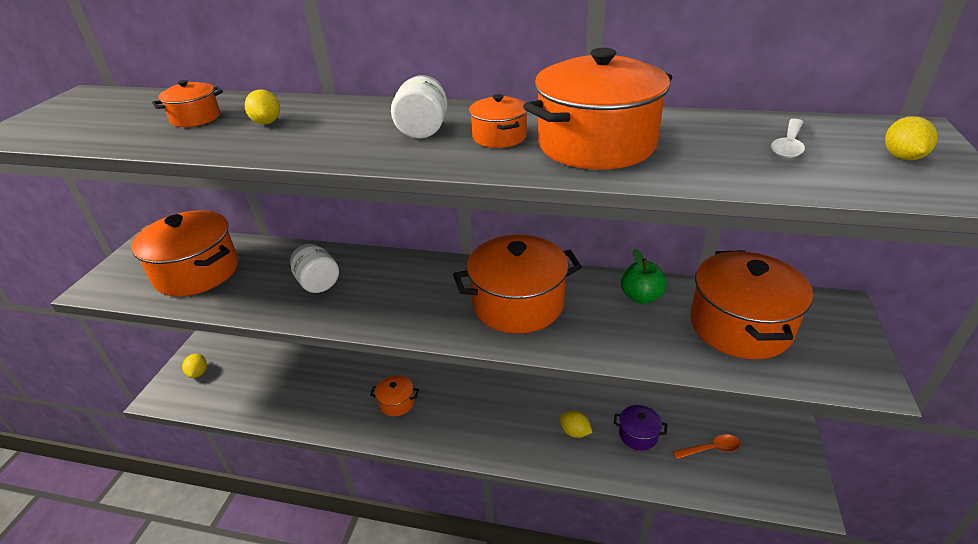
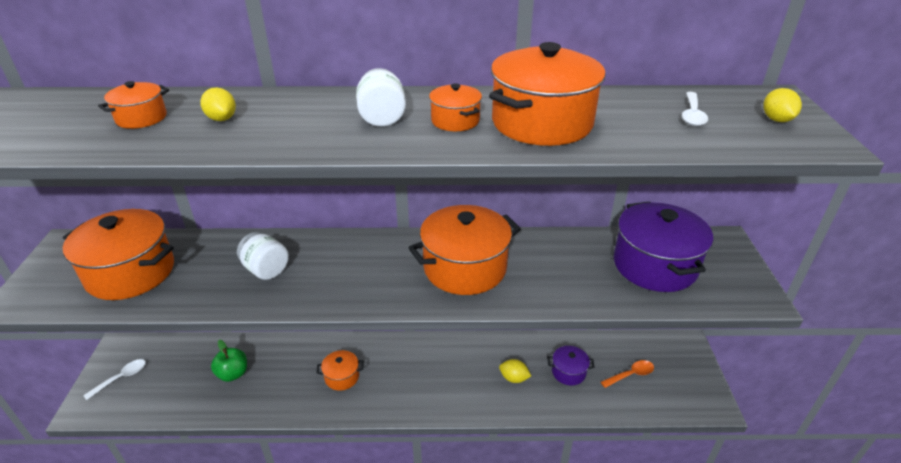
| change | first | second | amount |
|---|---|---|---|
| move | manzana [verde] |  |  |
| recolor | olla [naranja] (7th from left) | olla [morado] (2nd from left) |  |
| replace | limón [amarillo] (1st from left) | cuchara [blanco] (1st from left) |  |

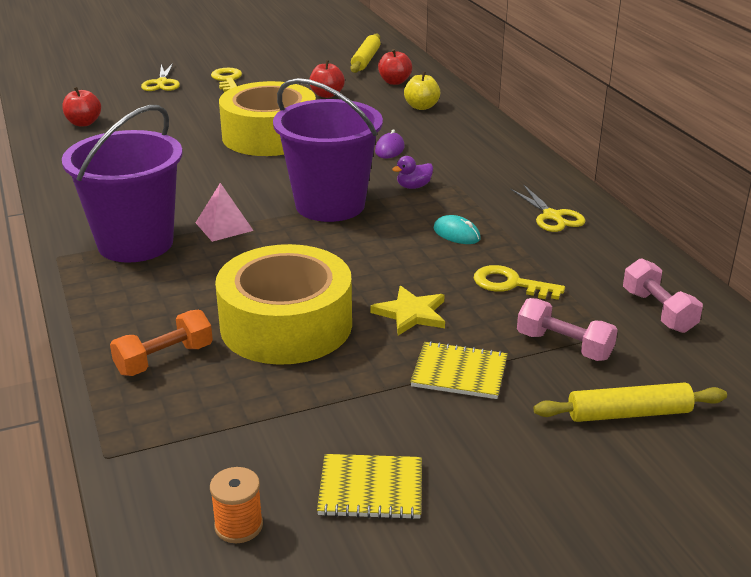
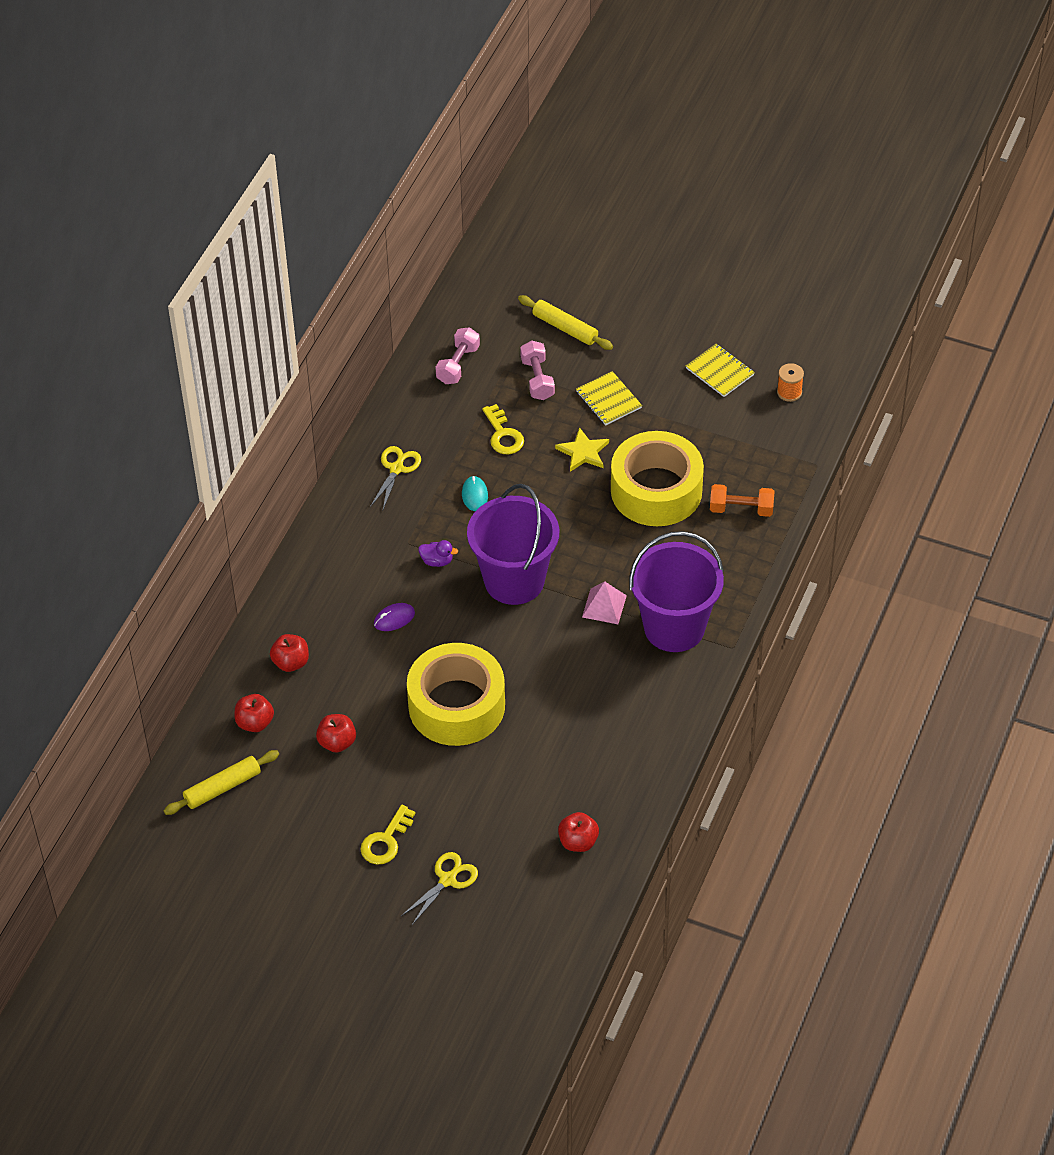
| change | first | second | amount |
|---|---|---|---|
| recolor | manzana [amarillo] | manzana [rojo] (2nd from left) |  |

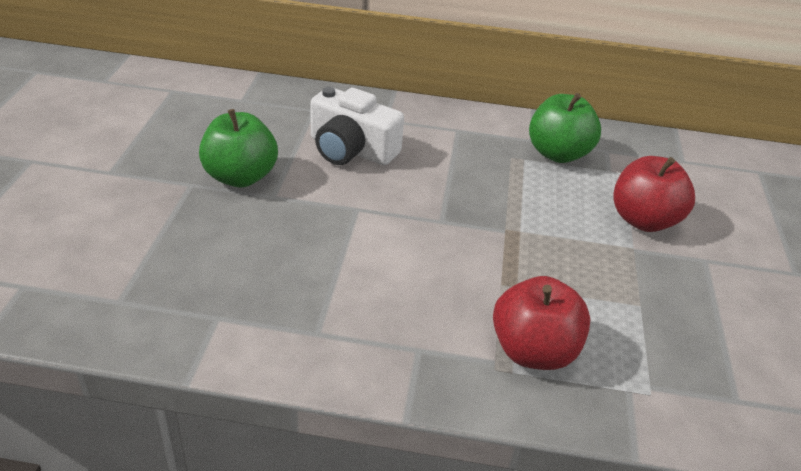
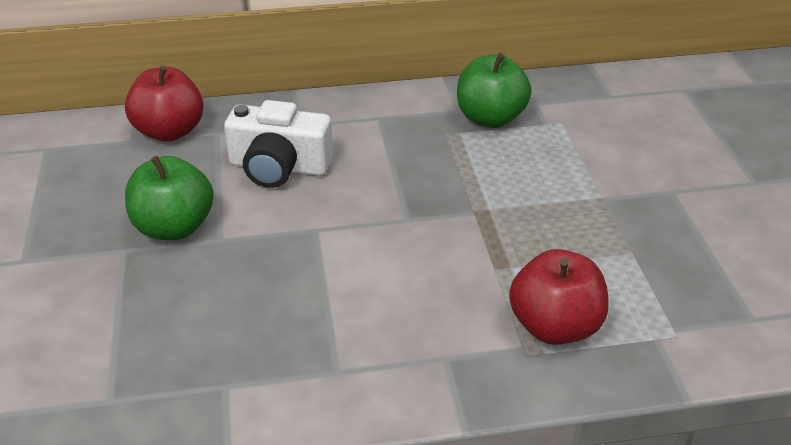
| change | first | second | amount |
|---|---|---|---|
| move | manzana [rojo] (2nd from left in the first image) | manzana [rojo] (1st from left) |  |

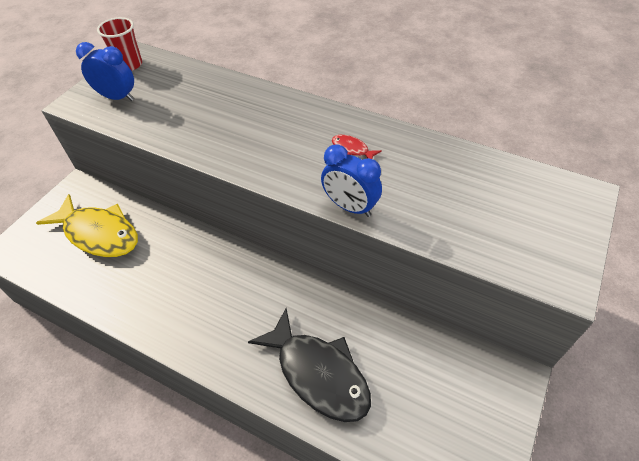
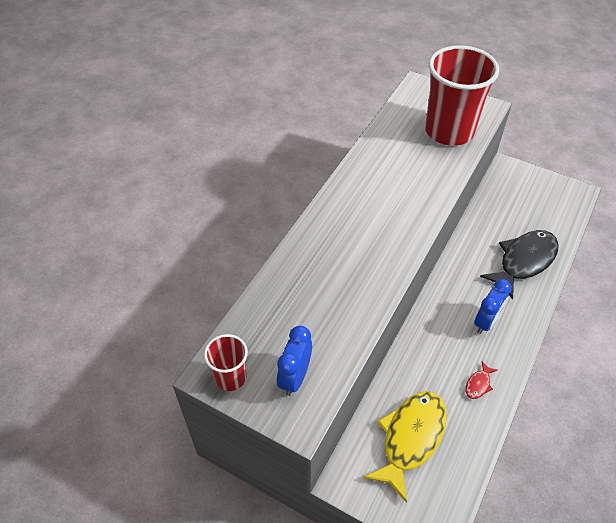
| change | first | second | amount |
|---|---|---|---|
| move | pez [rojo] |  |  |
| move | despertador [azul] (2nd from left) |  |  |
| insert |  | vaso [rojo] (2nd from left) |  |

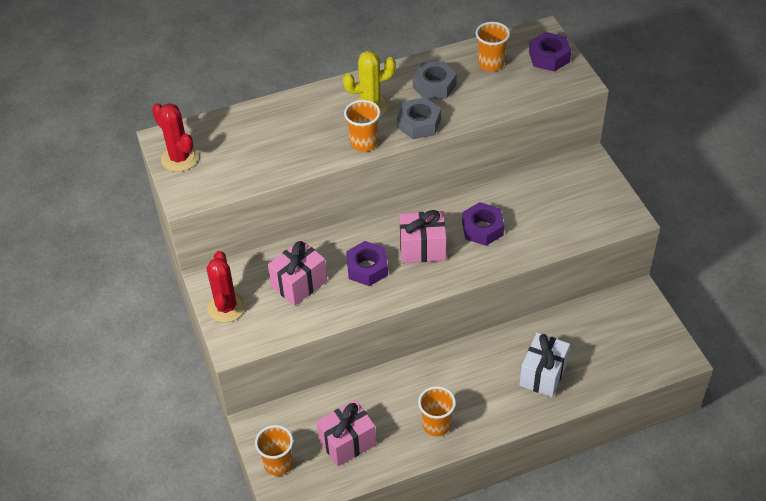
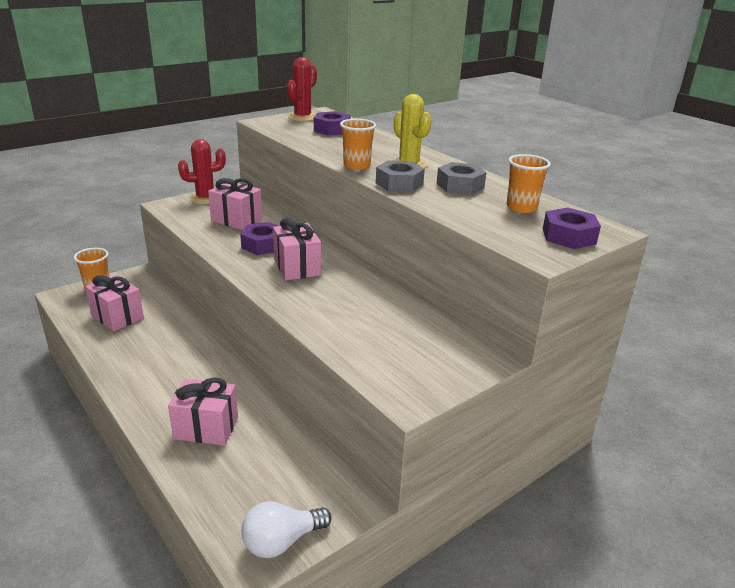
| change | first | second | amount |
|---|---|---|---|
| move | tuerca [morado] (2nd from left) |  |  |
| recolor | regalo [blanco] | regalo [rosa] (2nd from left) |  |
| delete | vaso [naranja] (3rd from left) |  |  |
| insert |  | bombilla [blanco] |  |

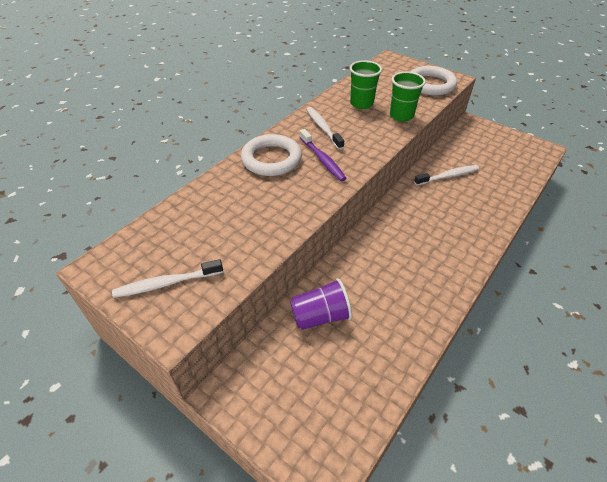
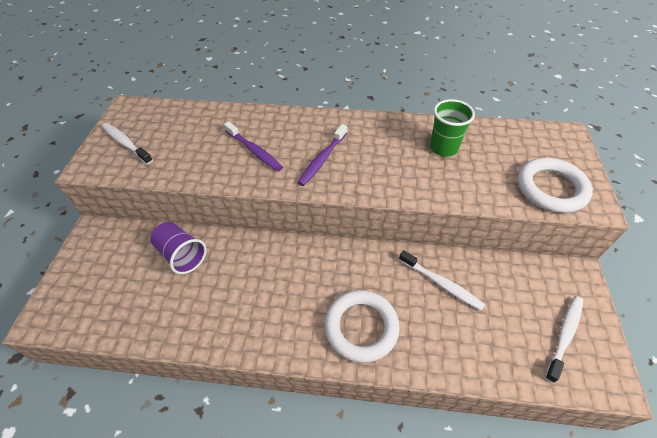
| change | first | second | amount |
|---|---|---|---|
| delete | vaso [verde] (2nd from left) |  |  |
| move | cepillo de dientes [blanco] (2nd from left in the first image) | cepillo de dientes [blanco] (3rd from left) |  |
| move | anillo [blanco] (1st from left) |  |  |
| insert |  | cepillo de dientes [morado] (1st from left) |  |

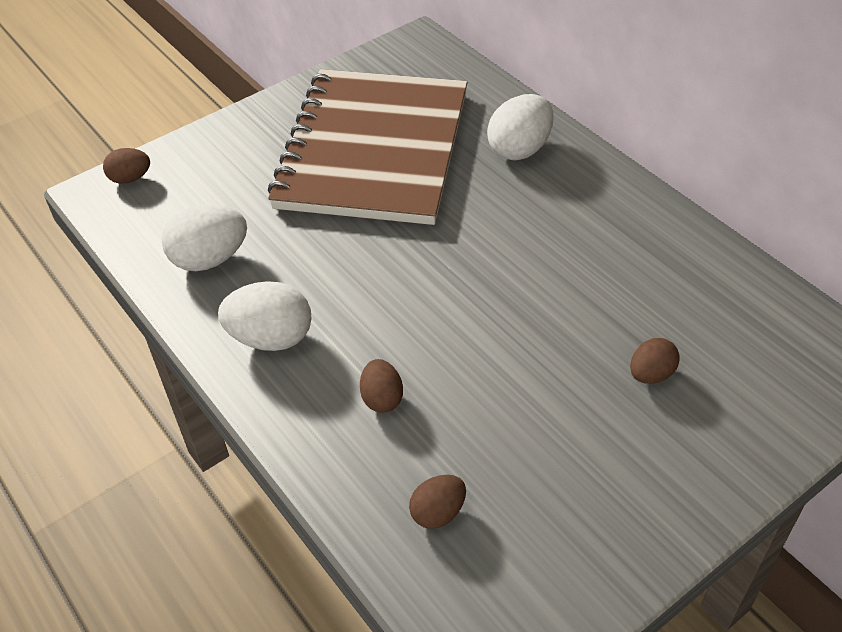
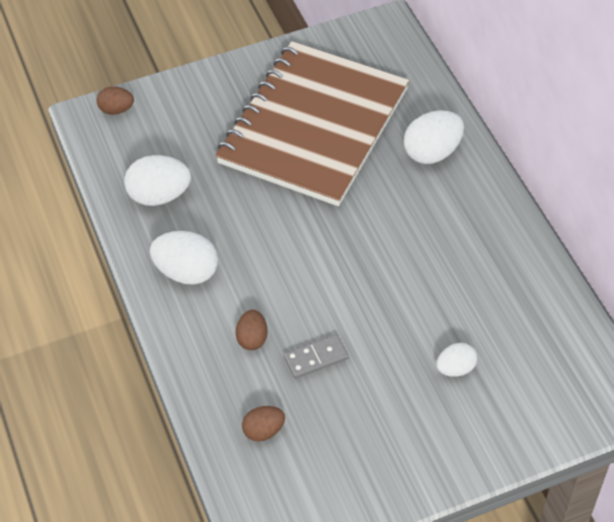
| change | first | second | amount |
|---|---|---|---|
| recolor | huevo [marrón] (4th from left) | huevo [blanco] (4th from left) |  |
| insert |  | ficha de dominó [gris] |  |

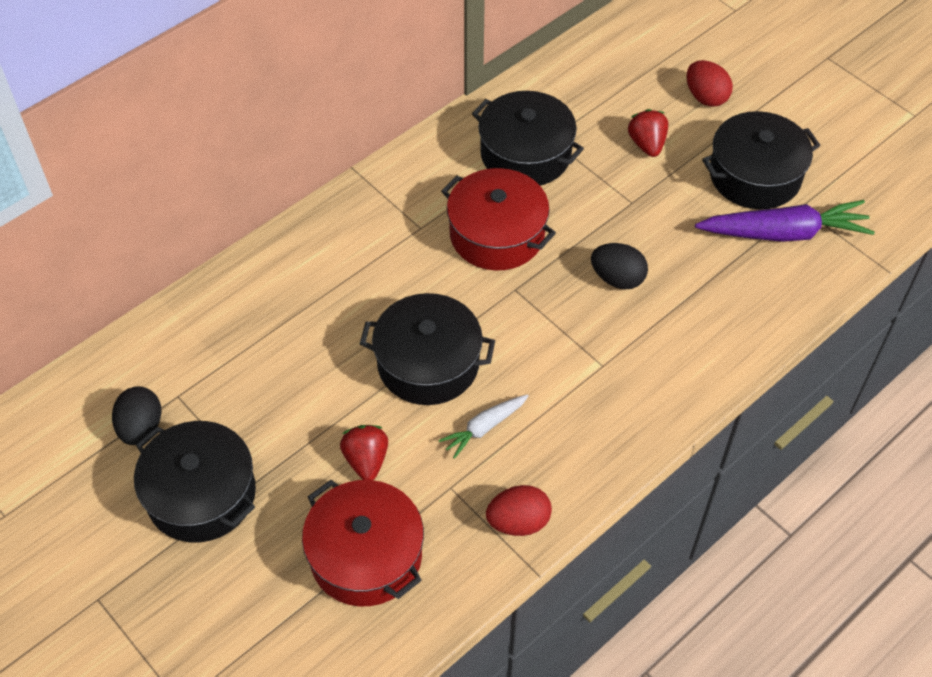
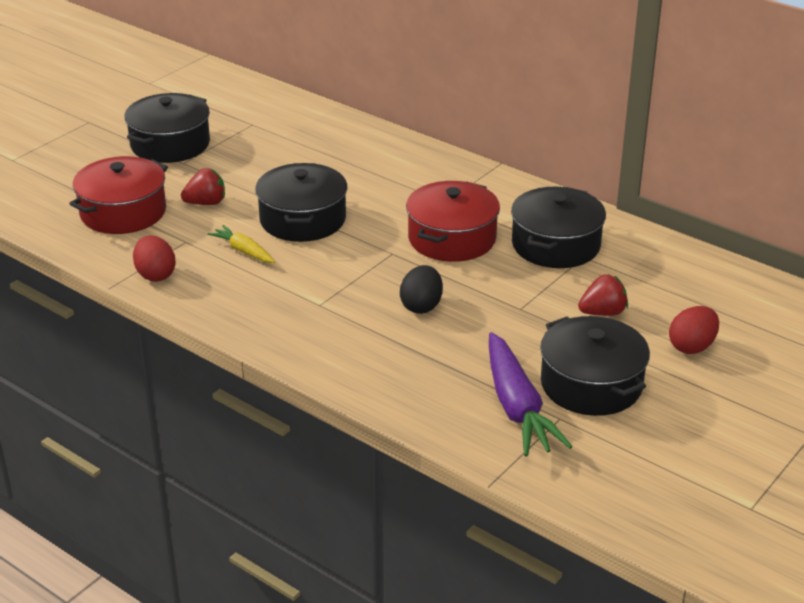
| change | first | second | amount |
|---|---|---|---|
| delete | huevo [negro] (1st from left) |  |  |
| recolor | zanahoria [blanco] | zanahoria [amarillo] |  |

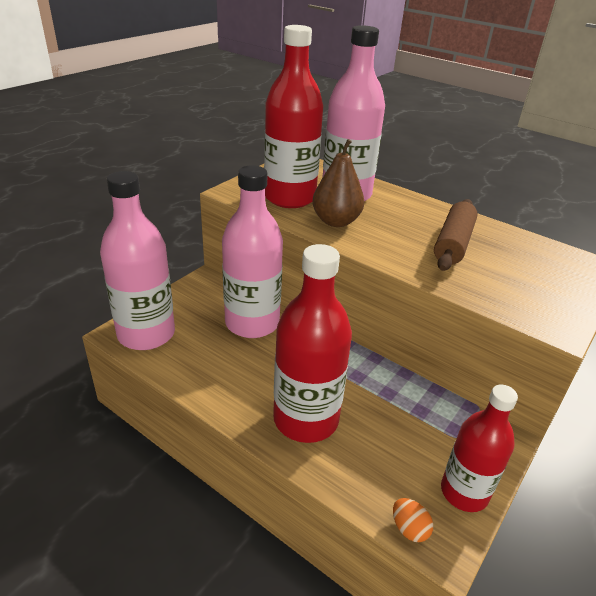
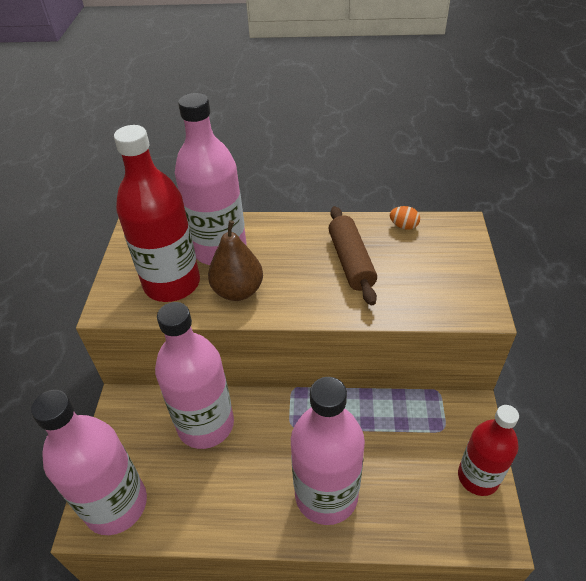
| change | first | second | amount |
|---|---|---|---|
| recolor | botella [rojo] (2nd from left) | botella [rosa] (4th from left) |  |
| move | huevo [naranja] |  |  |

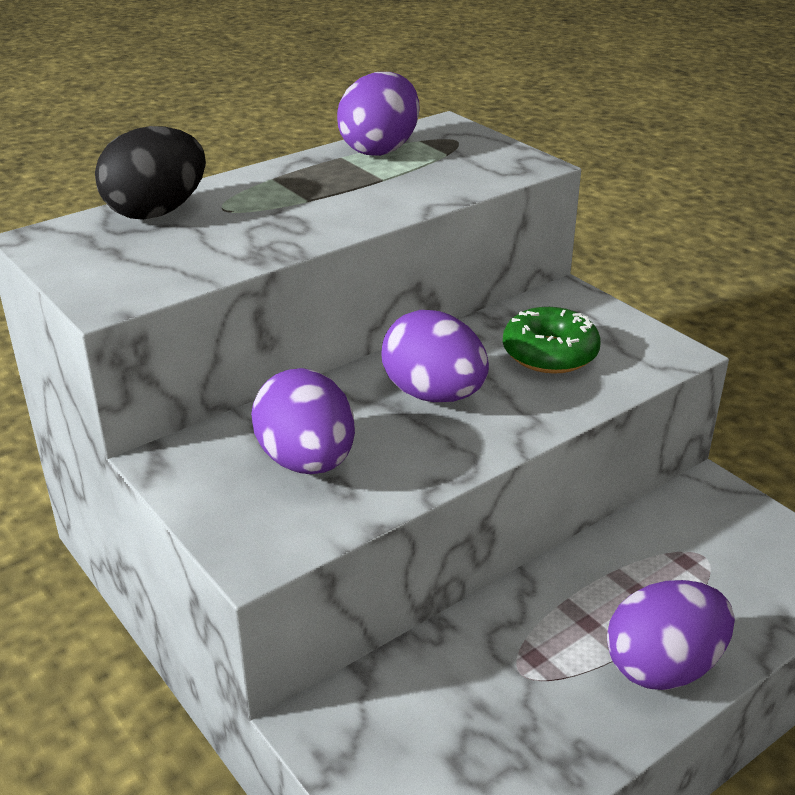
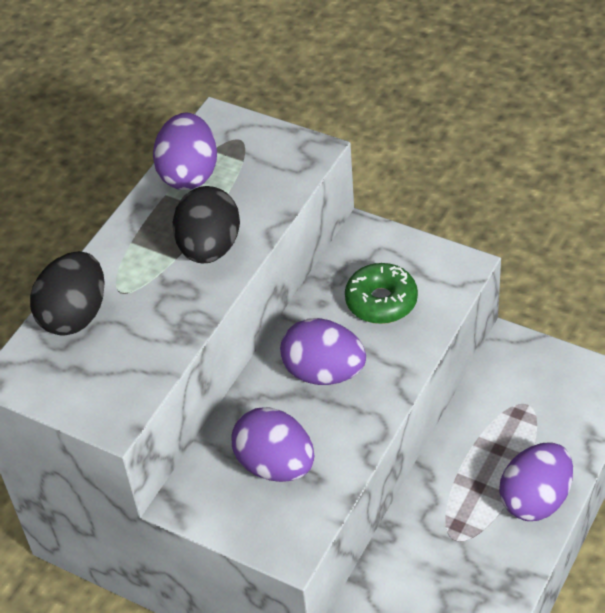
| change | first | second | amount |
|---|---|---|---|
| insert |  | huevo [negro] (2nd from left) |  |

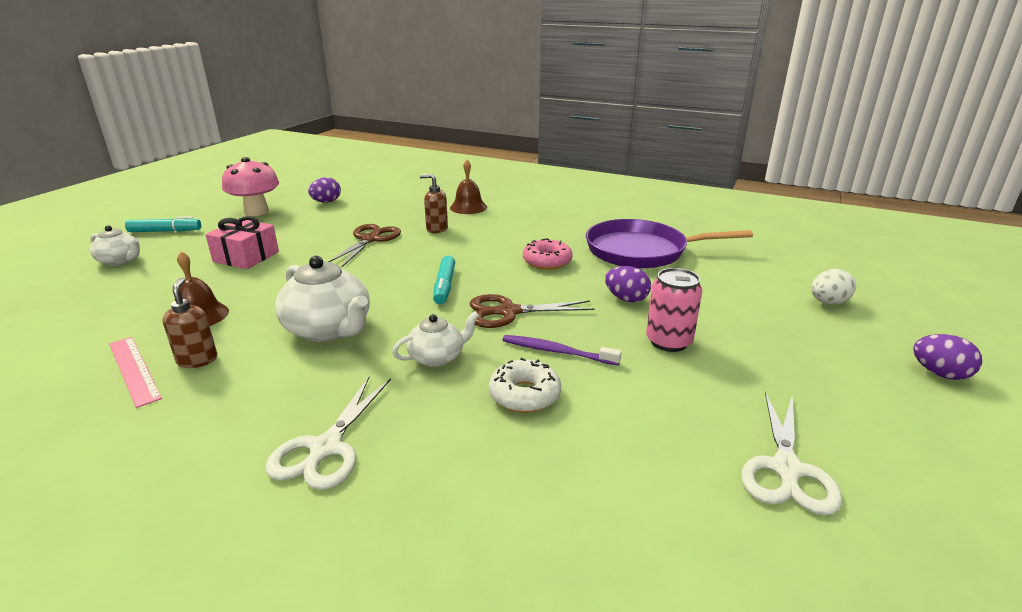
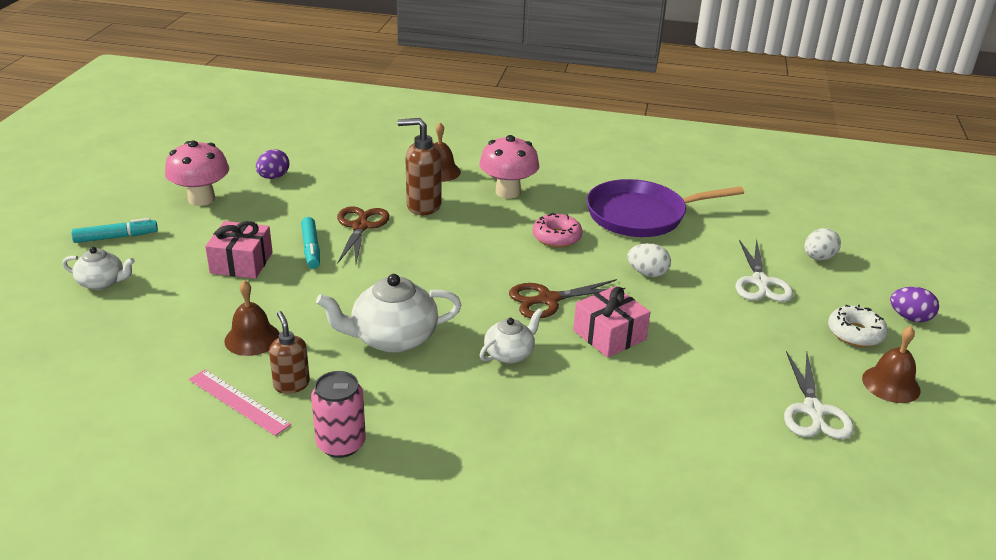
| change | first | second | amount |
|---|---|---|---|
| resize | dispensador de jabón [marrón] (2nd from left) |  | x1.56 |
| rotate | tetera [blanco] (2nd from left) |  | 135 degrees clockwise |
| move | rotulador [turquesa] (2nd from left) |  |  |
| recolor | huevo [morado] (2nd from left) | huevo [blanco] (1st from left) |  |
| move | lata [rosa] |  |  |
| replace | cepillo de dientes [morado] | regalo [rosa] (2nd from left) |  |
| move | rosquilla [blanco] |  |  |
| move | tijeras [blanco] (1st from left) |  |  |
| insert |  | seta [rosa] (2nd from left) |  |
| insert |  | campana [marrón] (3rd from left) |  |

